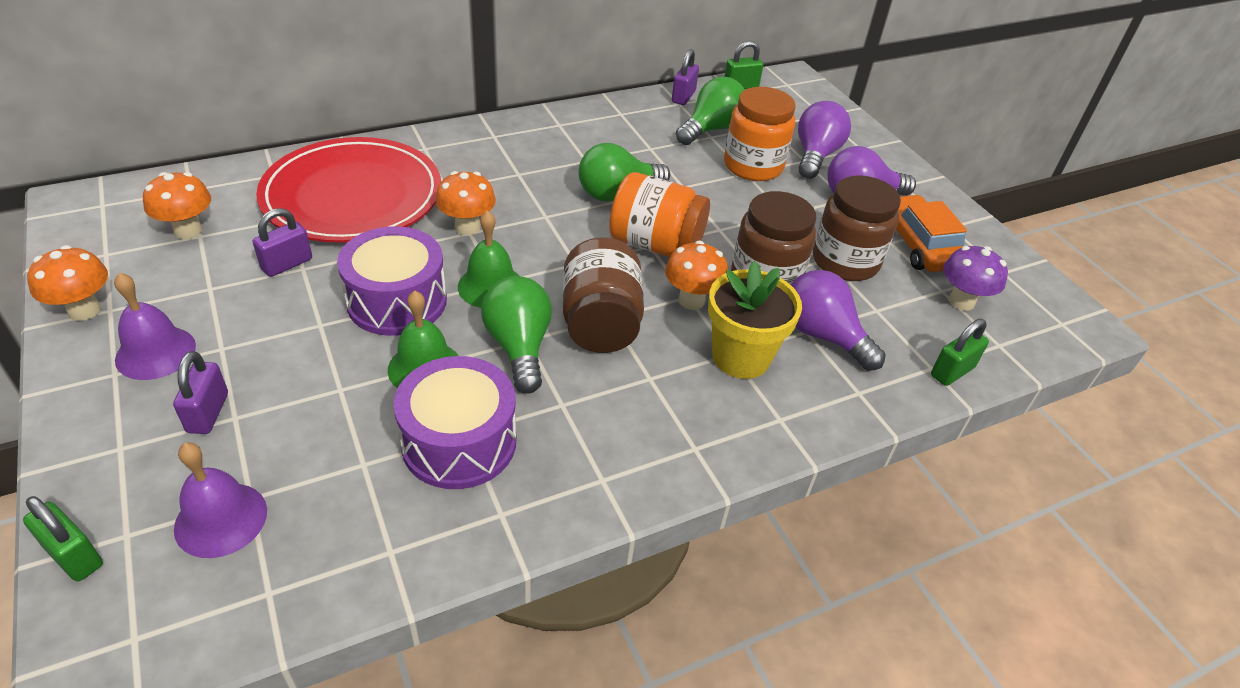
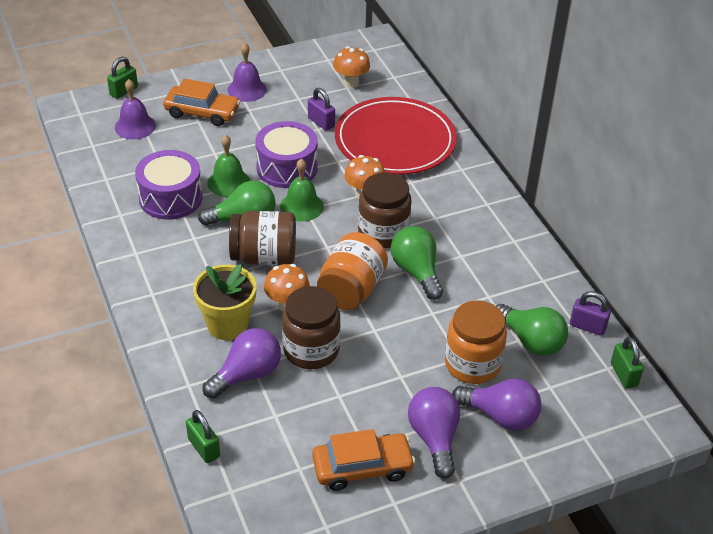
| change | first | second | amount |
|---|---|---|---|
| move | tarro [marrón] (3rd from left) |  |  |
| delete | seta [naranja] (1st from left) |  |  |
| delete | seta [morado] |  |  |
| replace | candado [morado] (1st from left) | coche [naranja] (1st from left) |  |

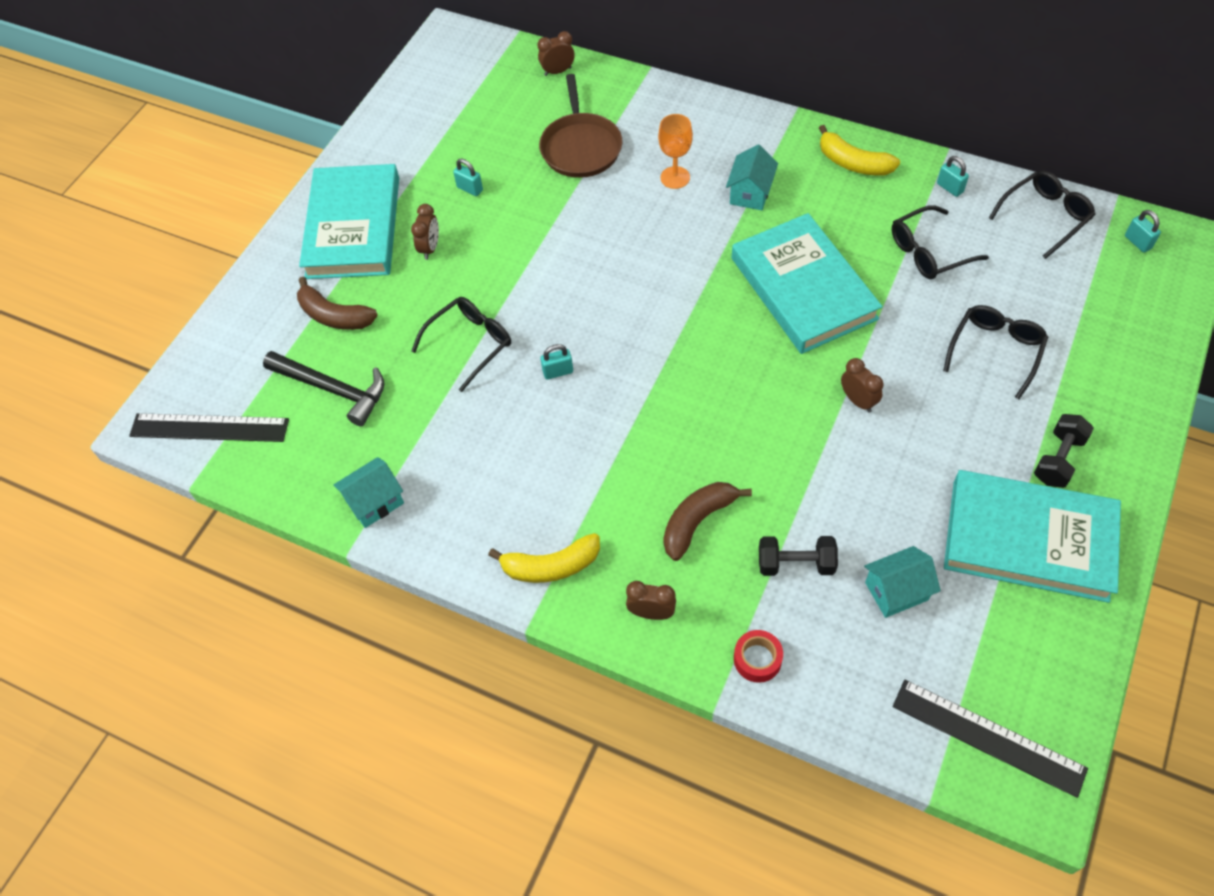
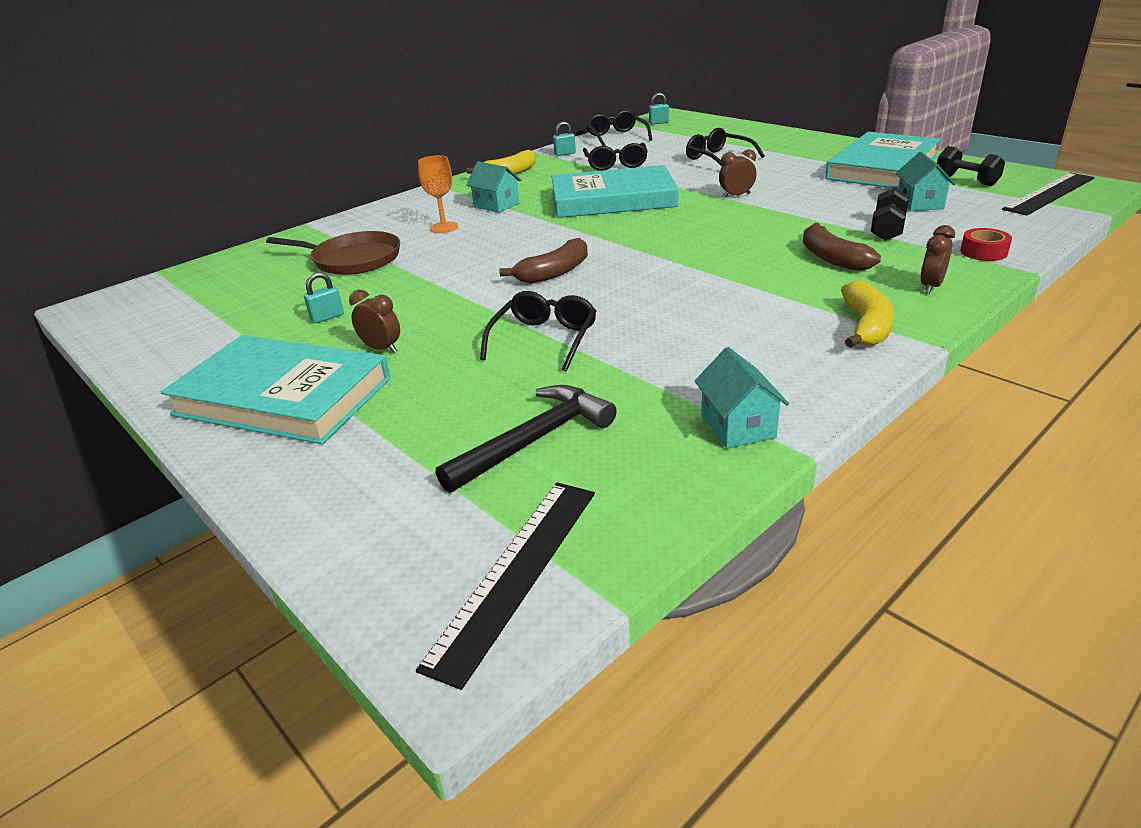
| change | first | second | amount |
|---|---|---|---|
| delete | despertador [marrón] (2nd from left) |  |  |
| move | plátano [marrón] (1st from left) |  |  |
| rotate | gafas [negro] (1st from left) |  | 45 degrees clockwise |
| delete | candado [turquesa] (2nd from left) |  |  |
| move | mancuerna [negro] (2nd from left) |  |  |

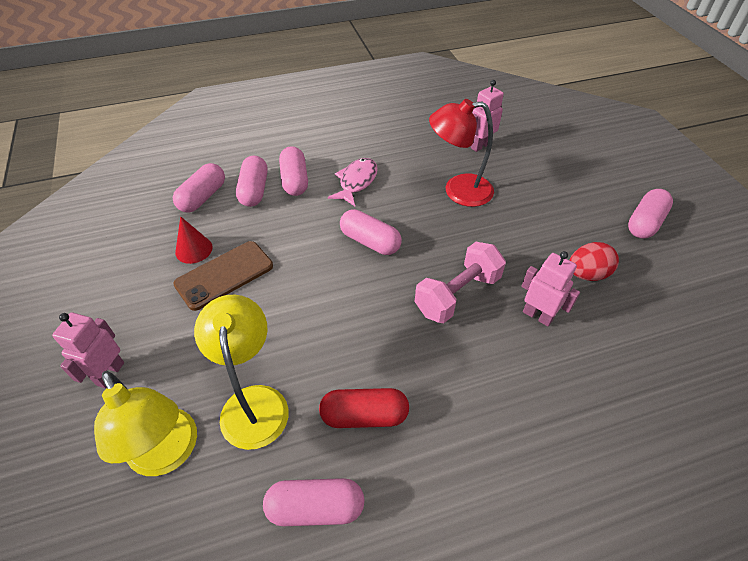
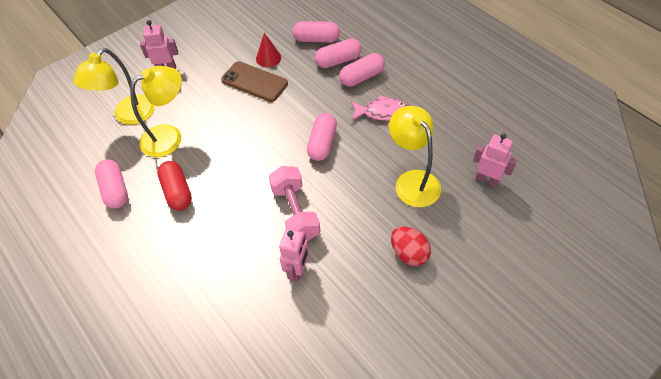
| change | first | second | amount |
|---|---|---|---|
| recolor | lámpara [rojo] | lámpara [amarillo] (3rd from left) |  |
| delete | cápsula [rosa] (6th from left) |  |  |
| rotate | mancuerna [rosa] |  | 45 degrees clockwise |
| move | huevo [rojo] |  |  |

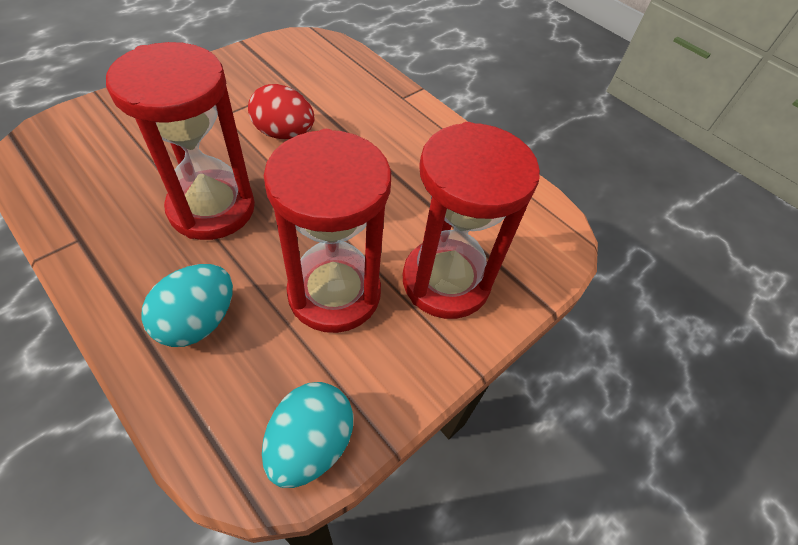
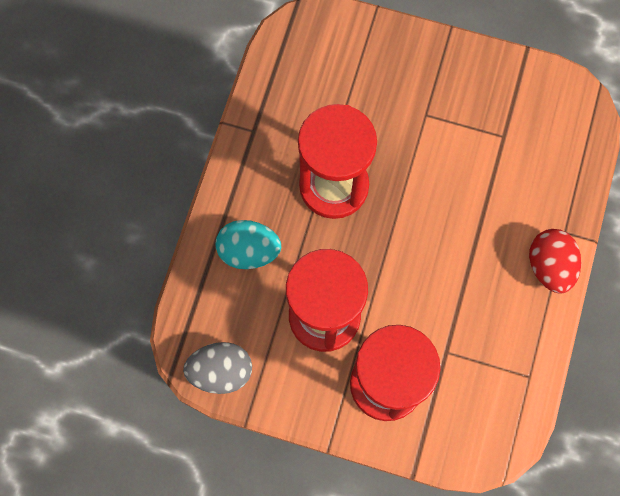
| change | first | second | amount |
|---|---|---|---|
| move | huevo [rojo] |  |  |
| recolor | huevo [turquesa] (2nd from left) | huevo [gris] |  |

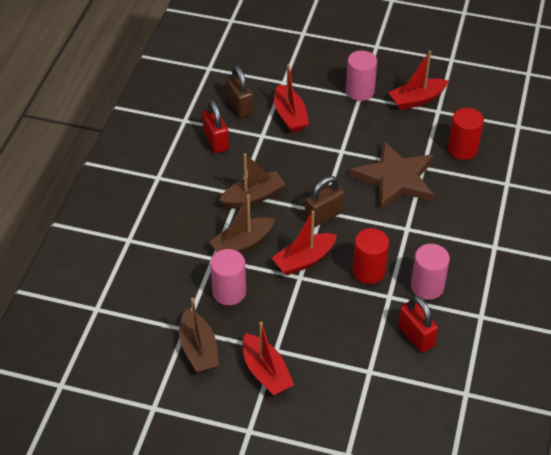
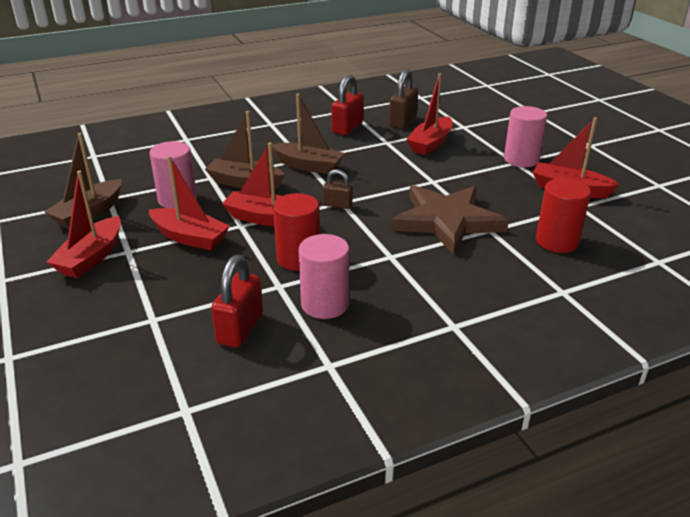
| change | first | second | amount |
|---|---|---|---|
| resize | candado [marrón] (2nd from left in the first image) | candado [marrón] (1st from left) | x0.60 |
| insert |  | barco [rojo] (2nd from left) |  |

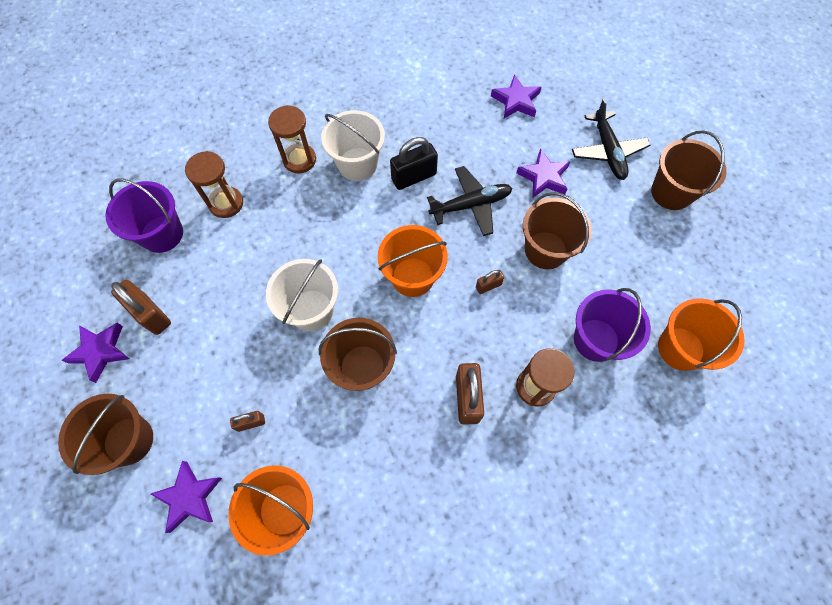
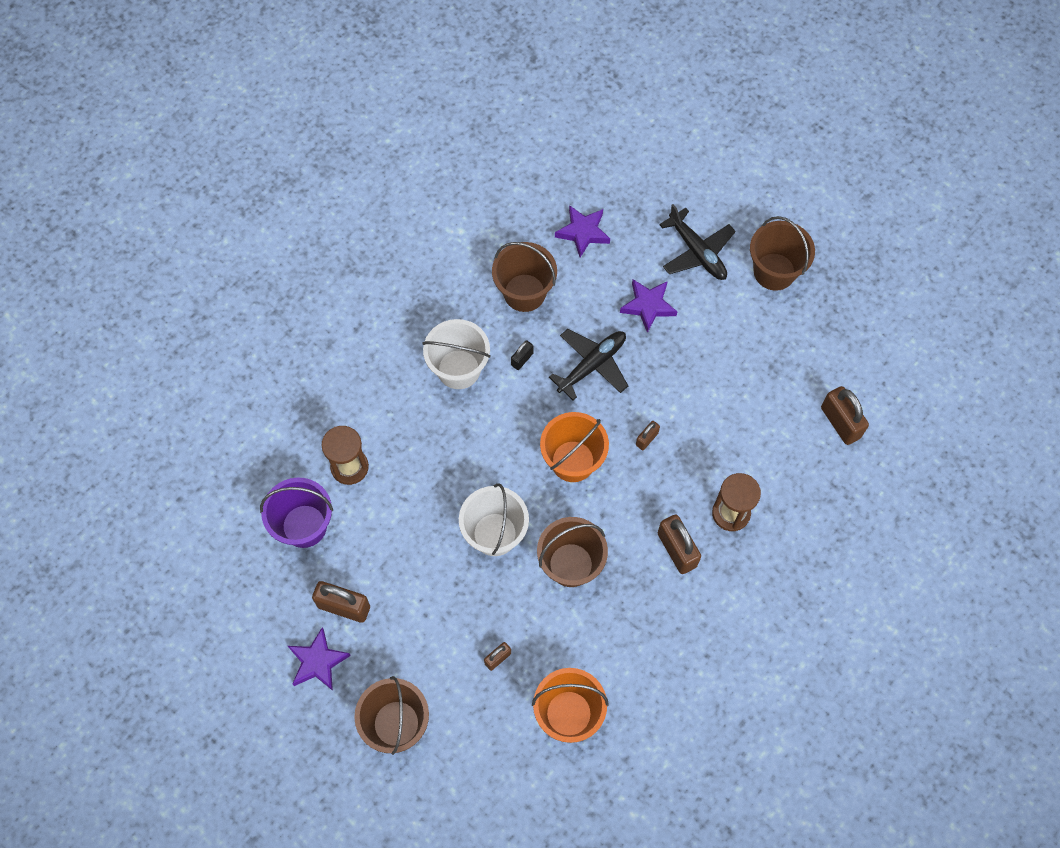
| change | first | second | amount |
|---|---|---|---|
| delete | reloj de arena [marrón] (2nd from left) |  |  |
| resize | candado [negro] |  | x0.53 |
| move | balde [marrón] (3rd from left in the first image) | balde [marrón] (2nd from left) |  |
| delete | balde [morado] (2nd from left) |  |  |
| replace | balde [naranja] (3rd from left) | candado [marrón] (5th from left) |  |
| delete | estrella [morado] (2nd from left) |  |  |

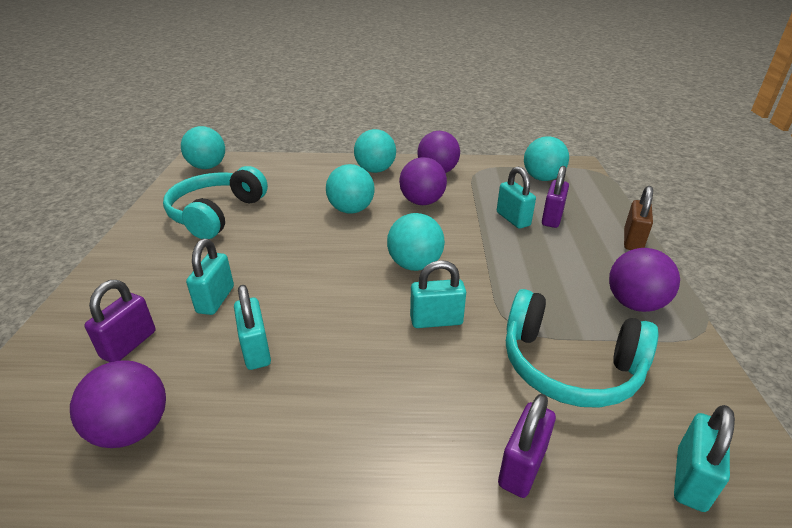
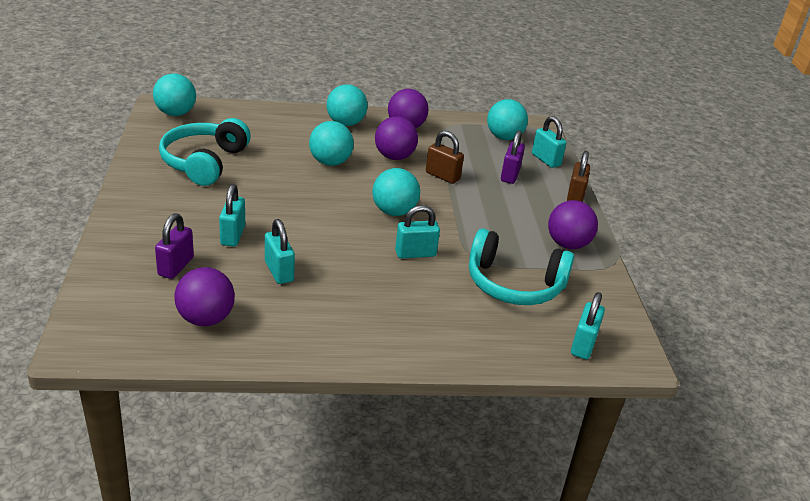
| change | first | second | amount |
|---|---|---|---|
| move | candado [turquesa] (4th from left) |  |  |
| delete | candado [morado] (2nd from left) |  |  |
| insert |  | candado [marrón] (1st from left) |  |

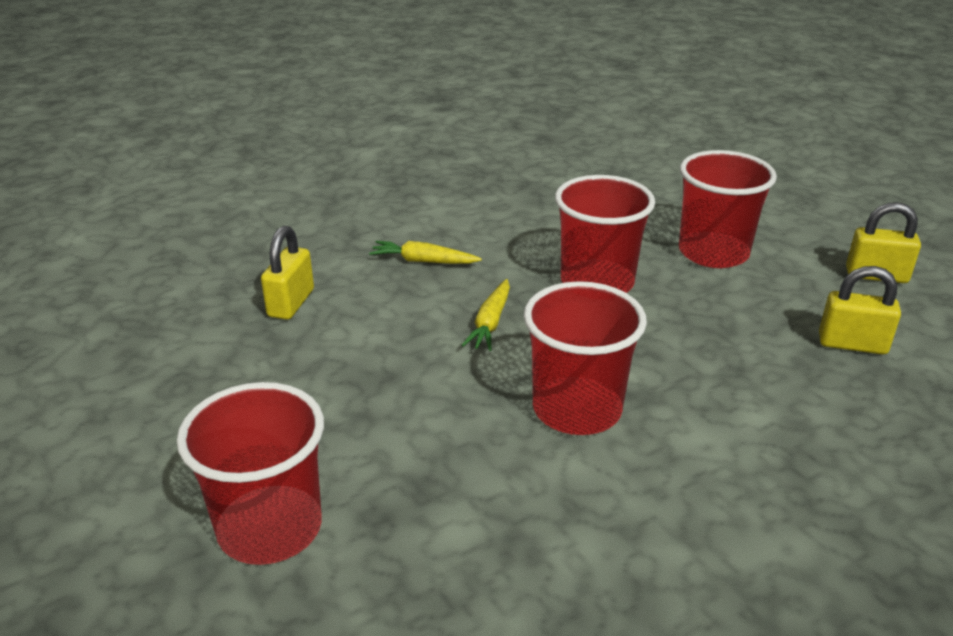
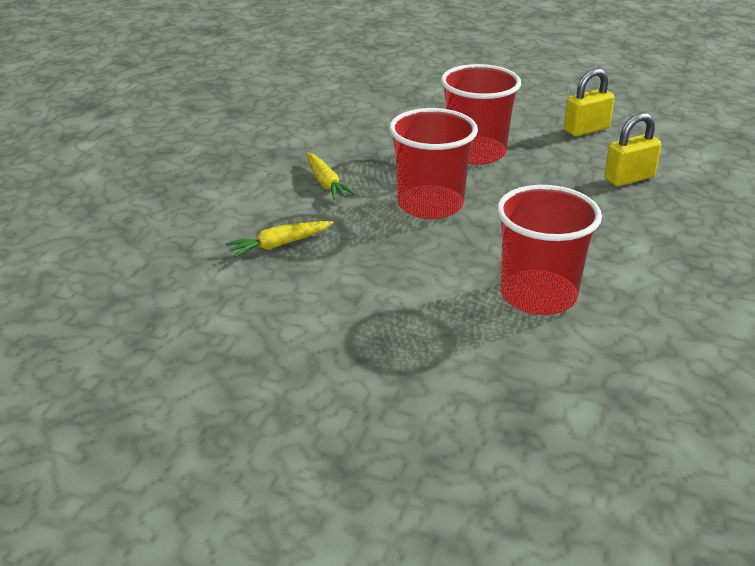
| change | first | second | amount |
|---|---|---|---|
| delete | candado [amarillo] (1st from left) |  |  |
| move | zanahoria [amarillo] (2nd from left) |  |  |
| delete | vaso [rojo] (1st from left) |  |  |

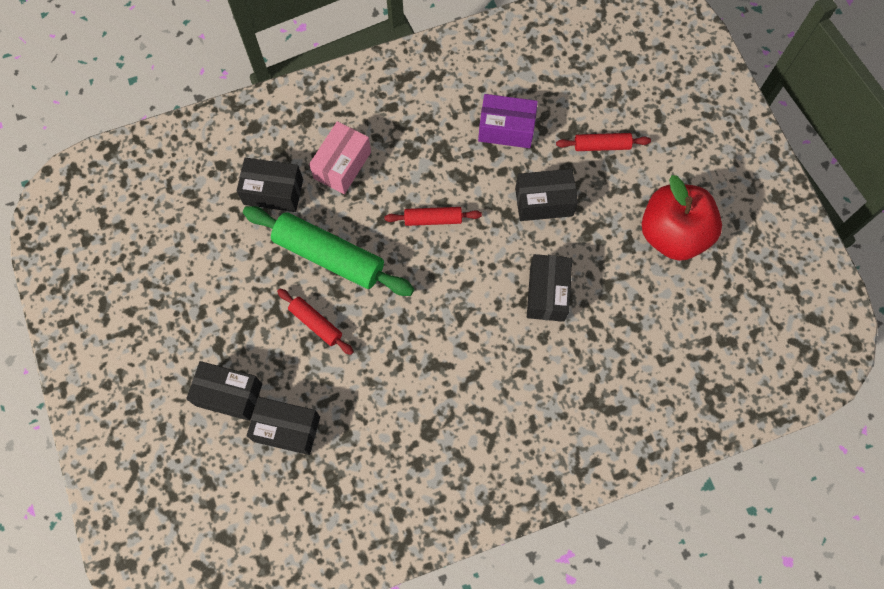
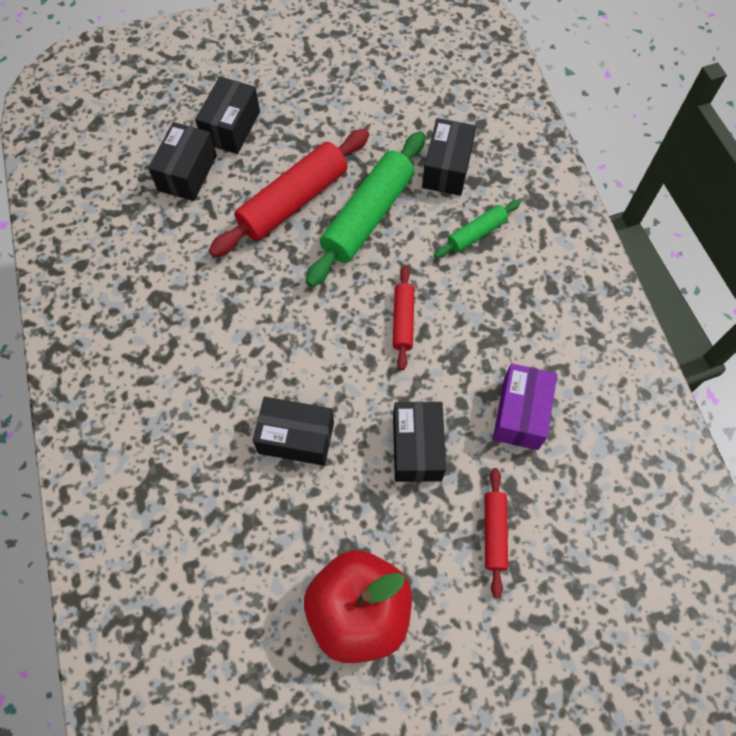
| change | first | second | amount |
|---|---|---|---|
| replace | caja [rosa] | rodillo [verde] (2nd from left) |  |
| resize | rodillo [rojo] (1st from left) |  | x1.94 |

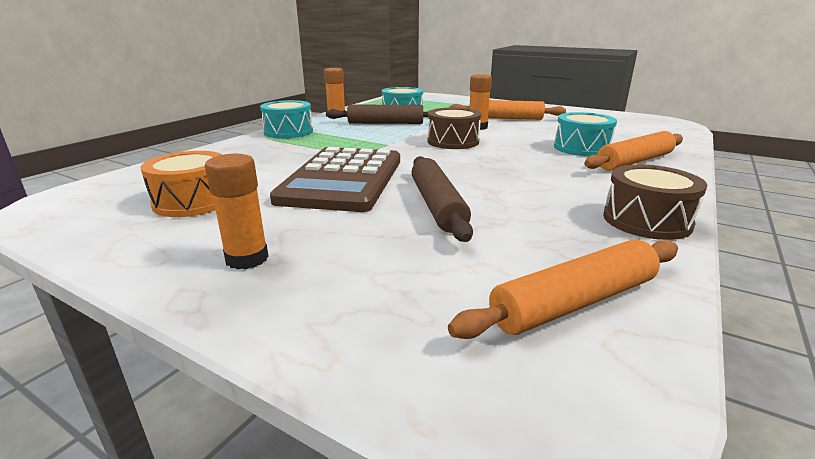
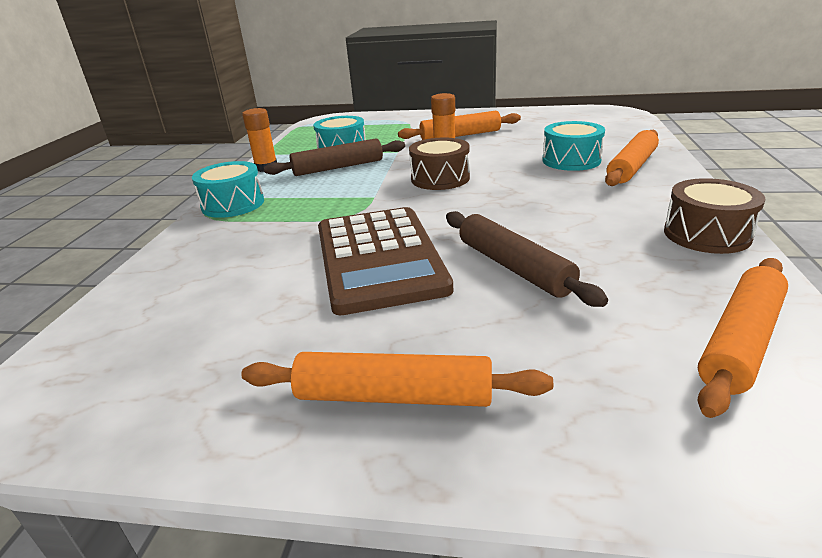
| change | first | second | amount |
|---|---|---|---|
| delete | tambor [naranja] |  |  |
| replace | barra de pegamento [naranja] (1st from left) | rodillo [naranja] (1st from left) |  |

